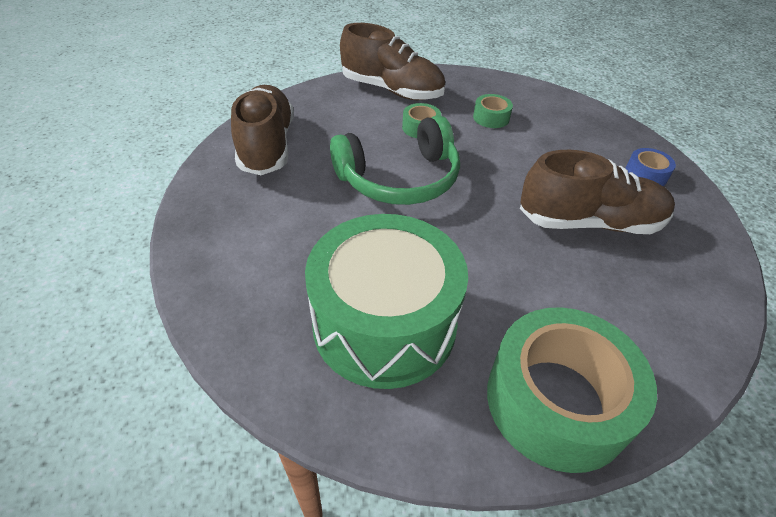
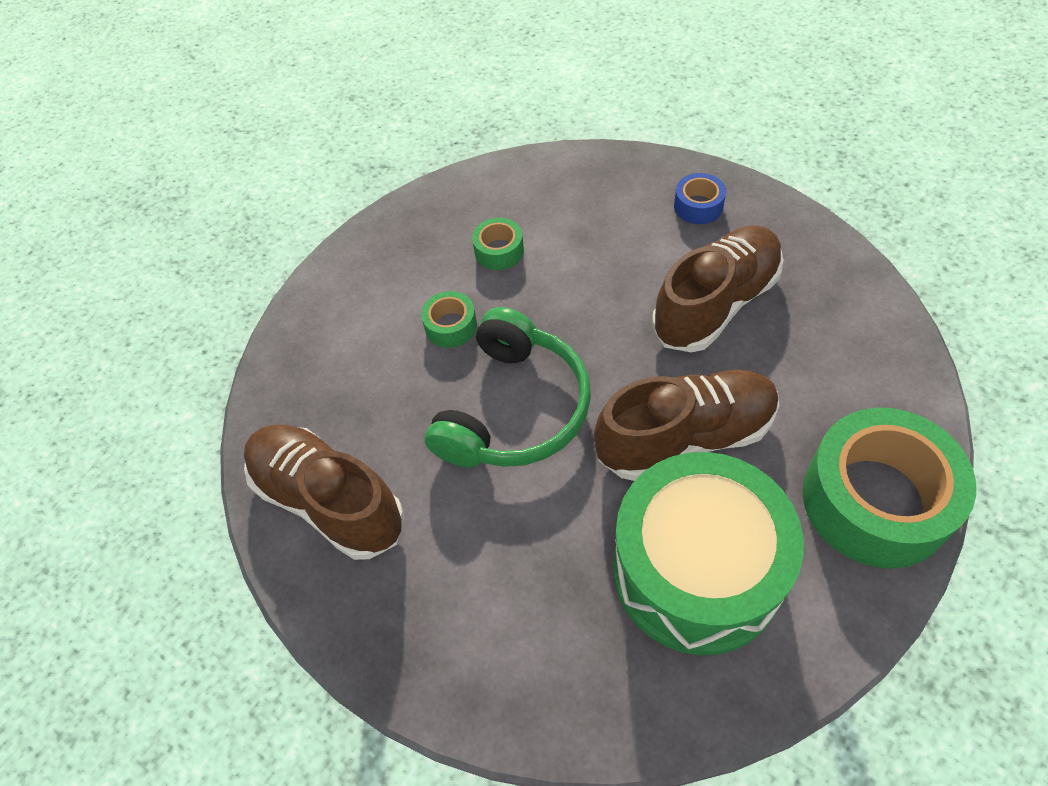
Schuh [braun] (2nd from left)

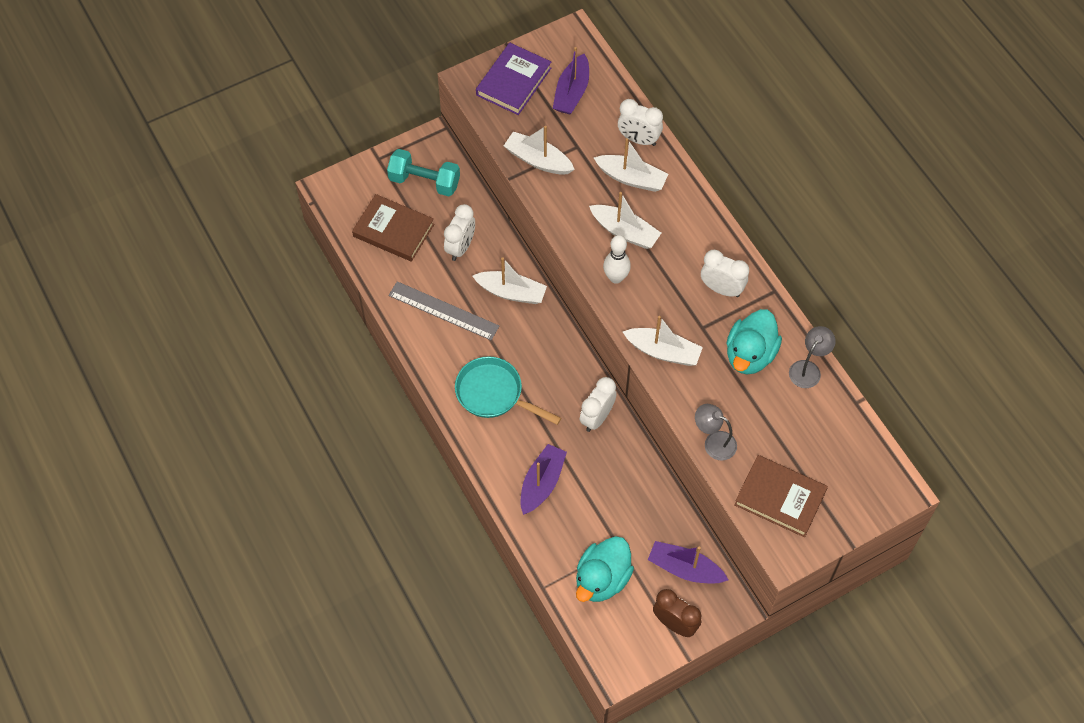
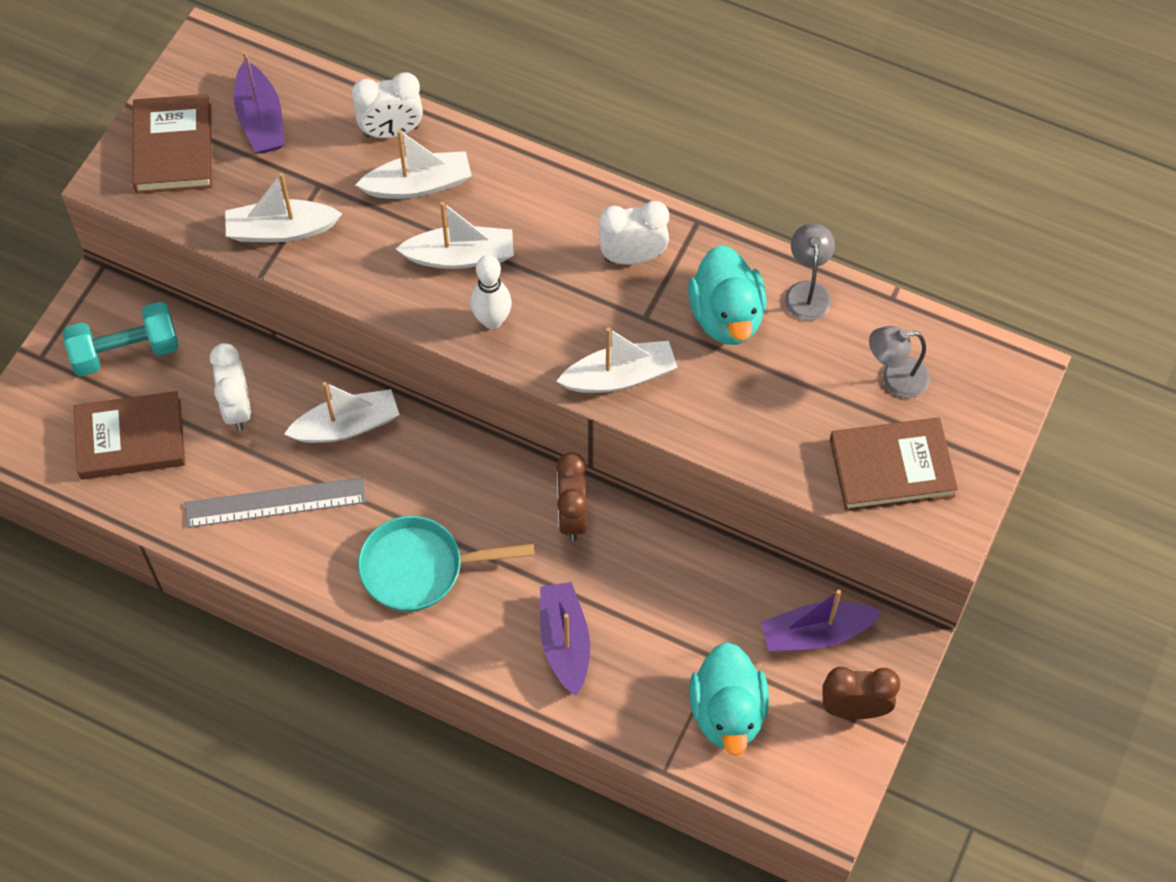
Buch [braun] (2nd from left)
Wecker [braun] (1st from left)
Lampe [grau] (2nd from left)

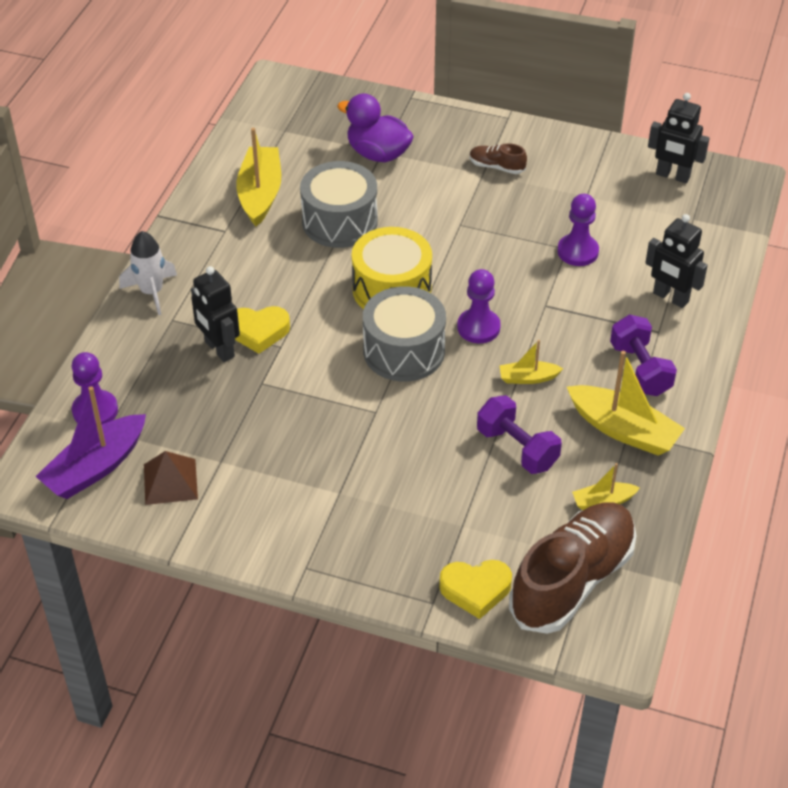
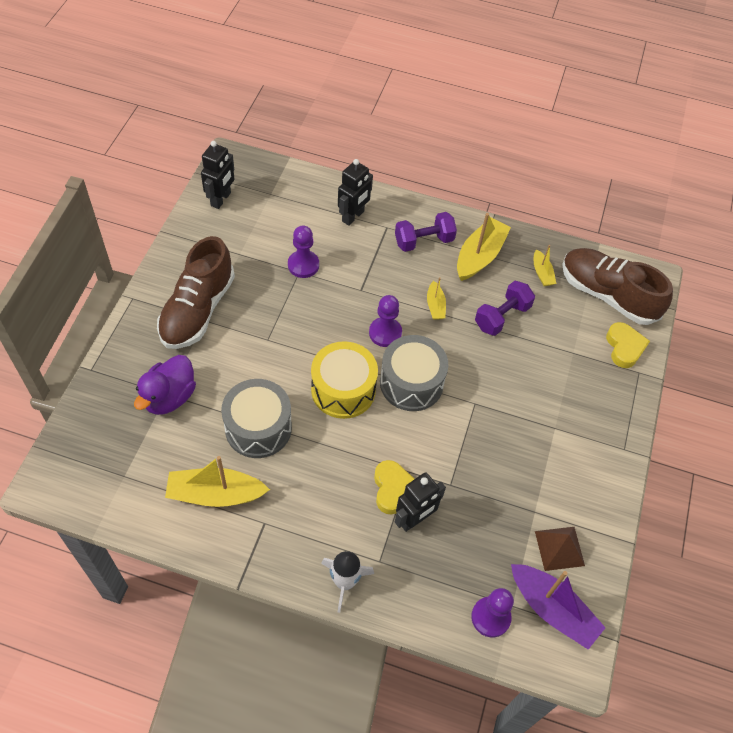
Schuh [braun] (1st from left)

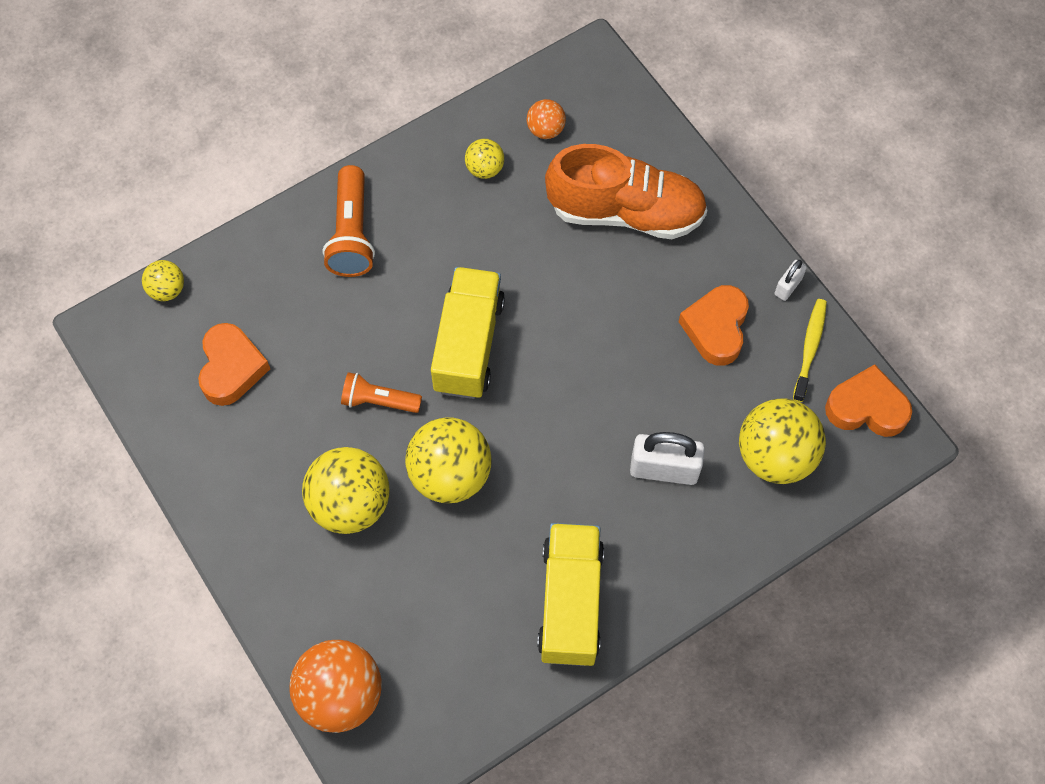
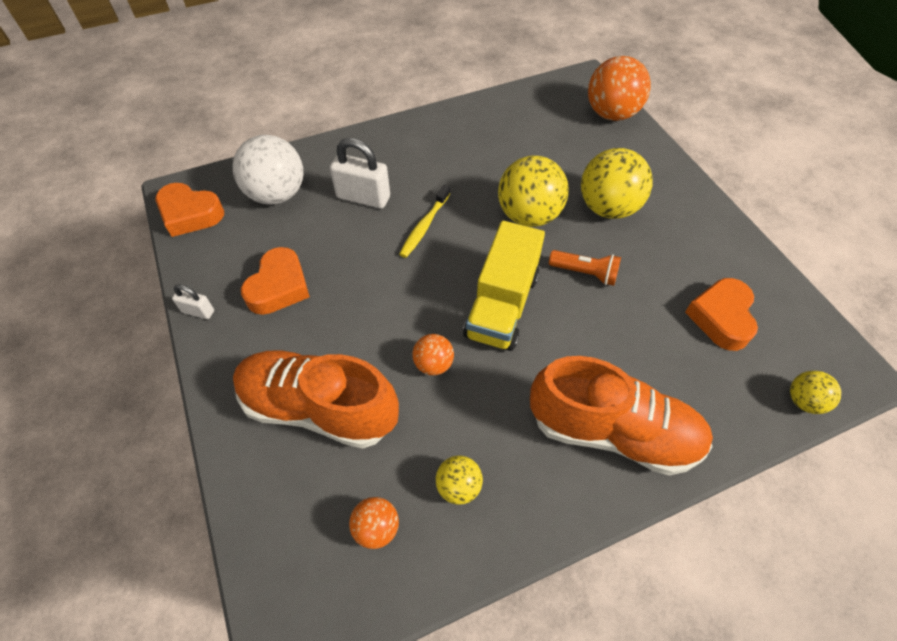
Schuh [orange] (2nd from left)
Lastwagen [gelb] (2nd from left in the first image)
Ball [weiß]
Vorhängeschloss [weiß] (1st from left)
Zahnbürste [gelb]
Ball [orange] (2nd from left)

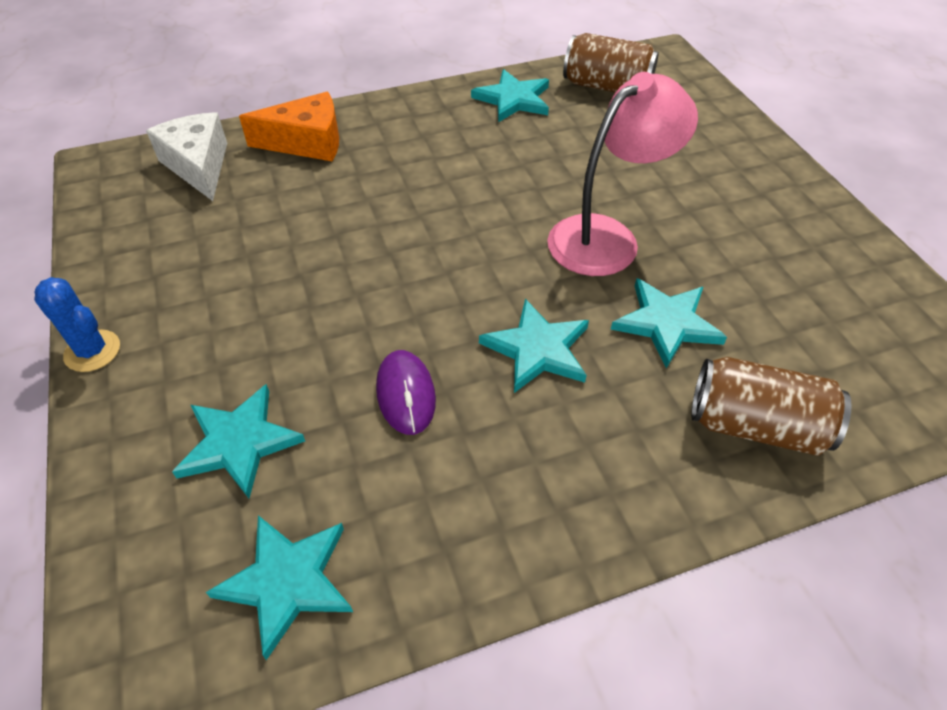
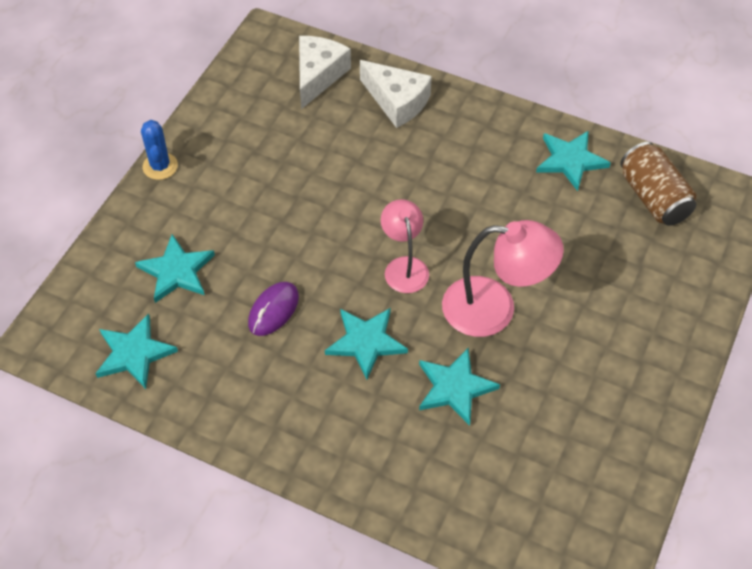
Käse [weiß] (2nd from left)
Dose [braun] (2nd from left in the first image)
Lampe [rosa] (1st from left)

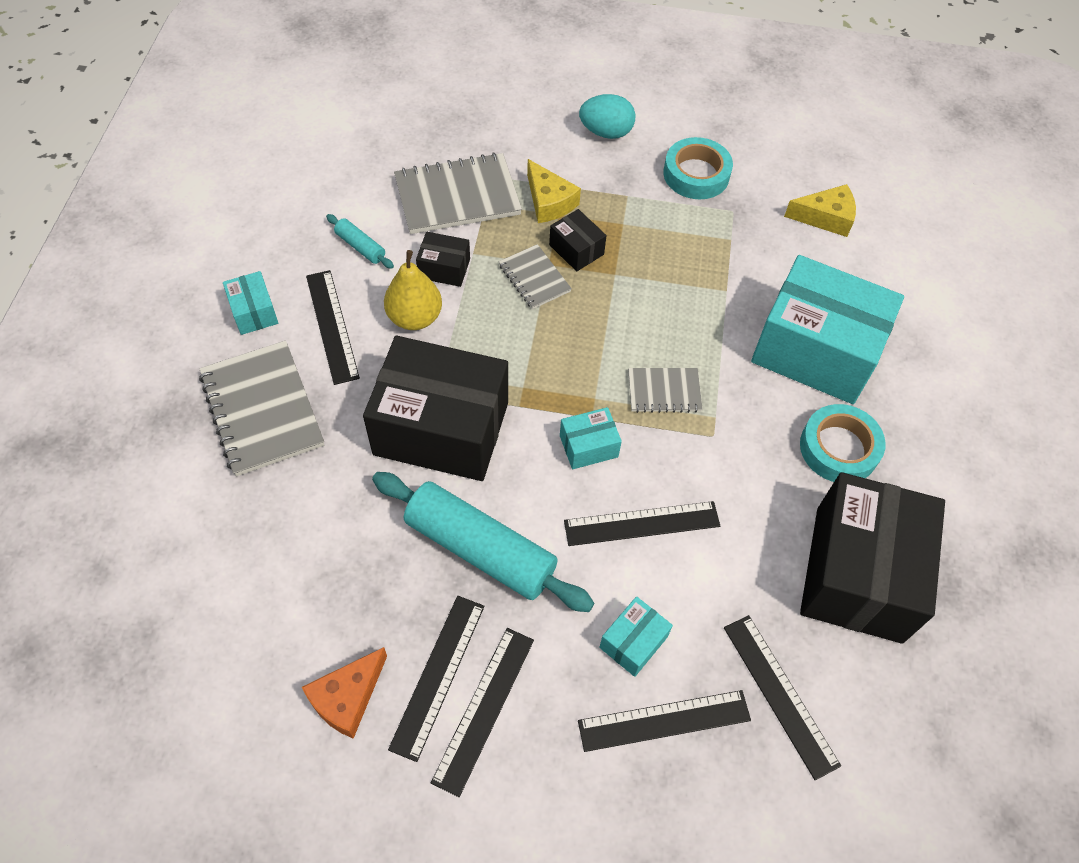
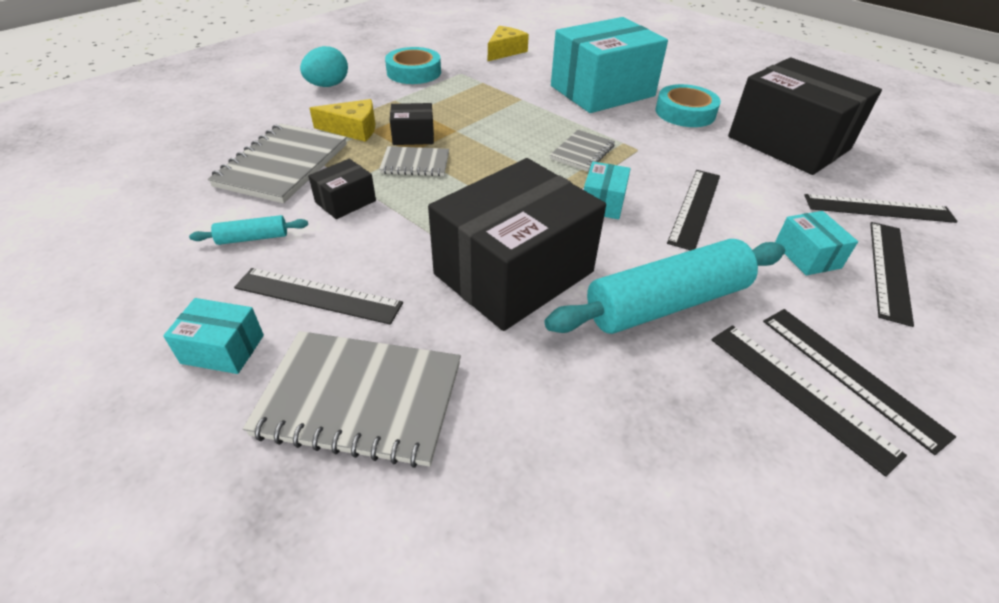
Käse [orange]
Birne [gelb]

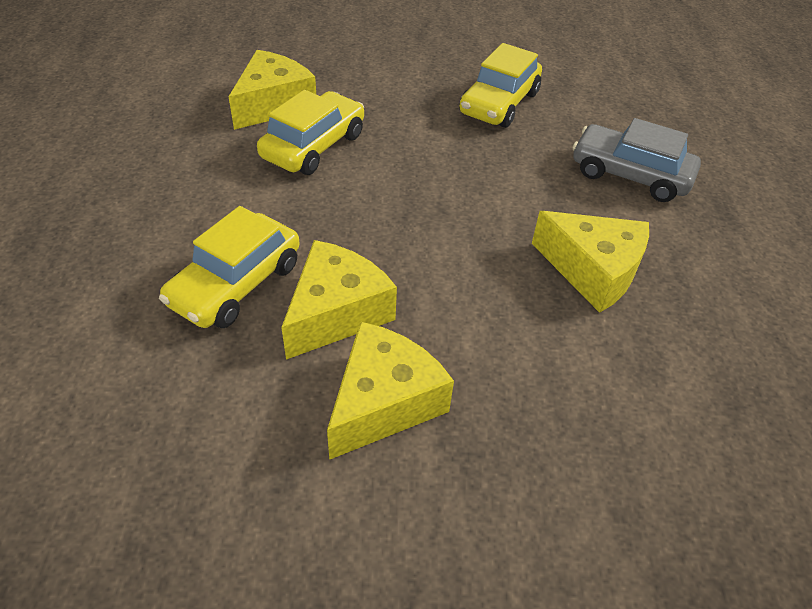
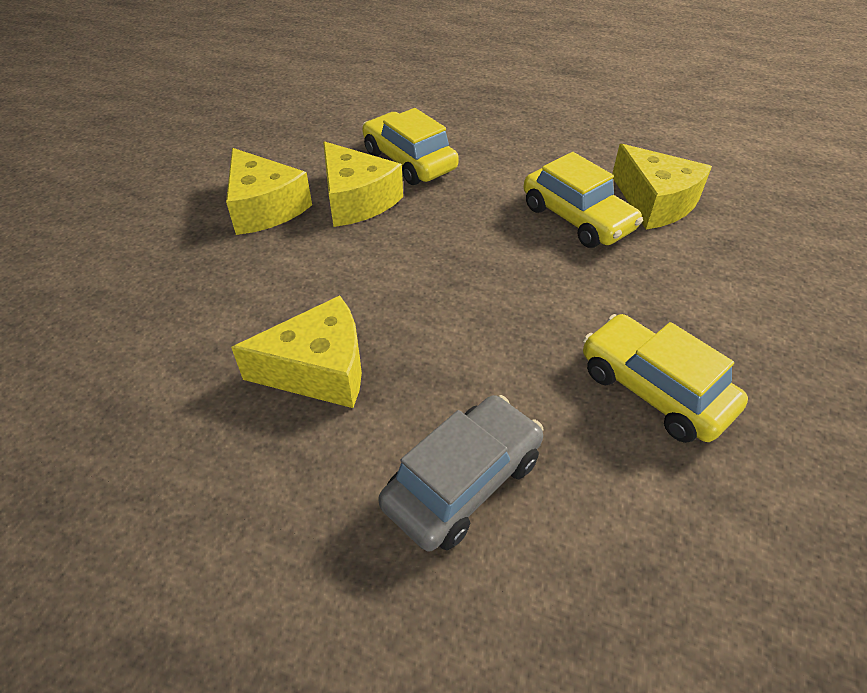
Käse [gelb] (2nd from left)

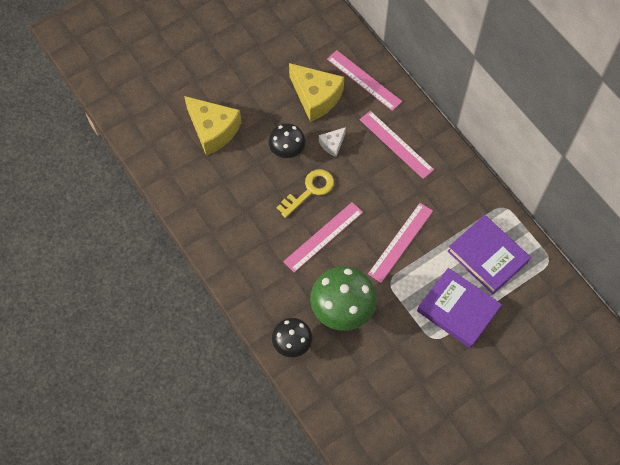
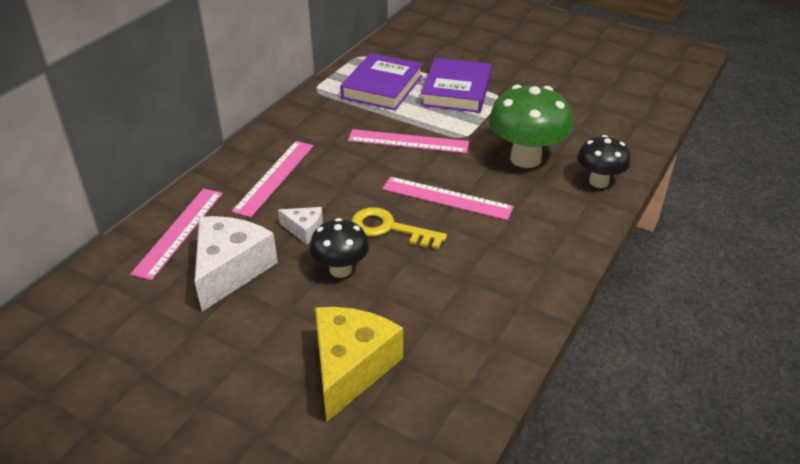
Käse [weiß] (1st from left)

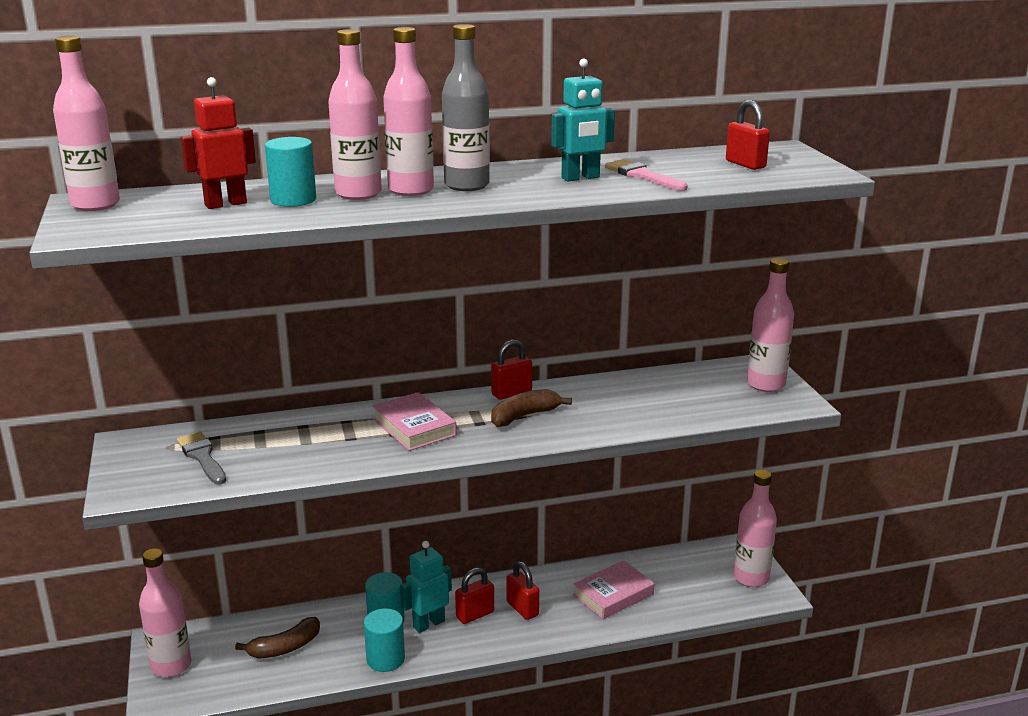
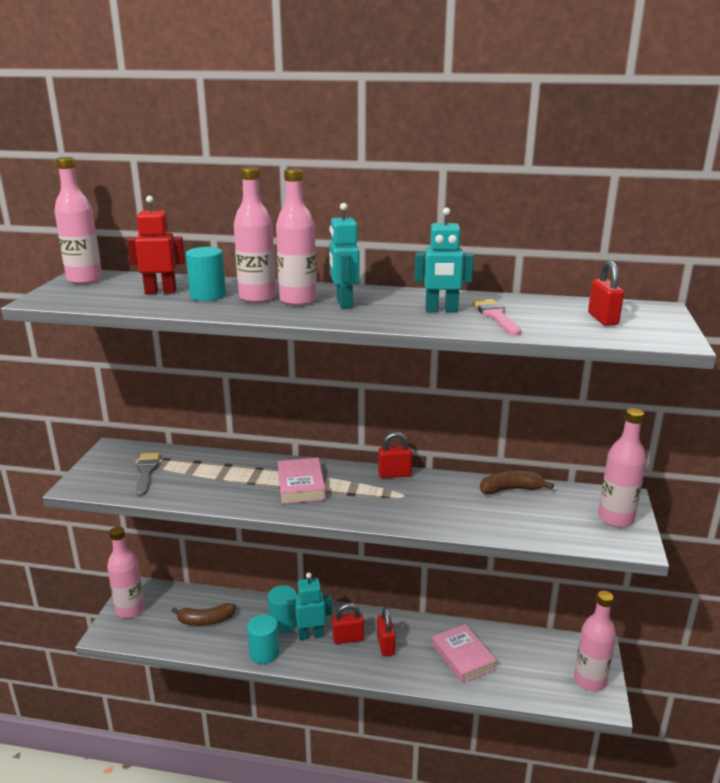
Roboter [türkis] (2nd from left)
Banane [braun] (2nd from left)
Buch [rosa] (2nd from left)

